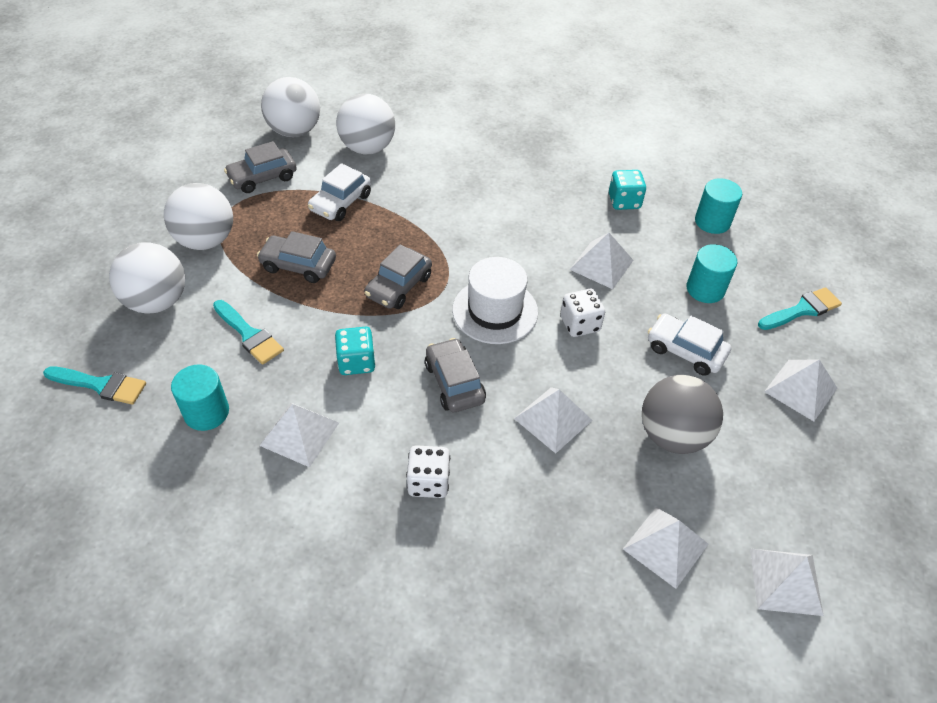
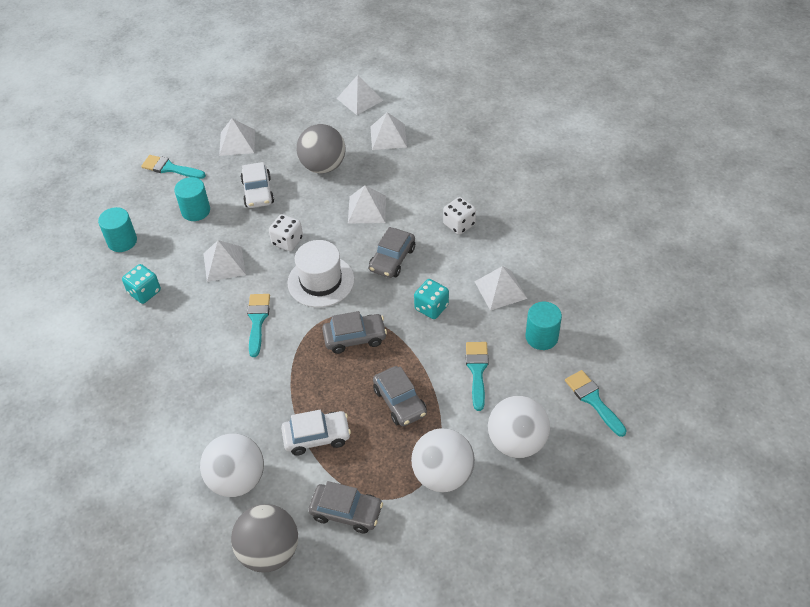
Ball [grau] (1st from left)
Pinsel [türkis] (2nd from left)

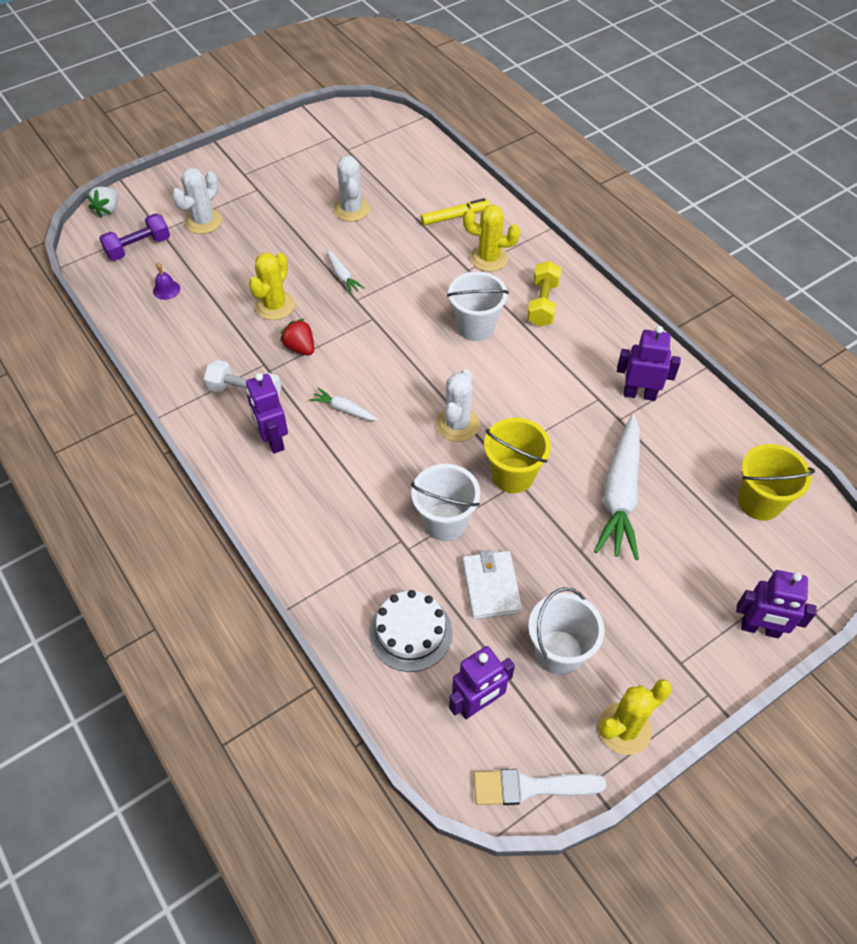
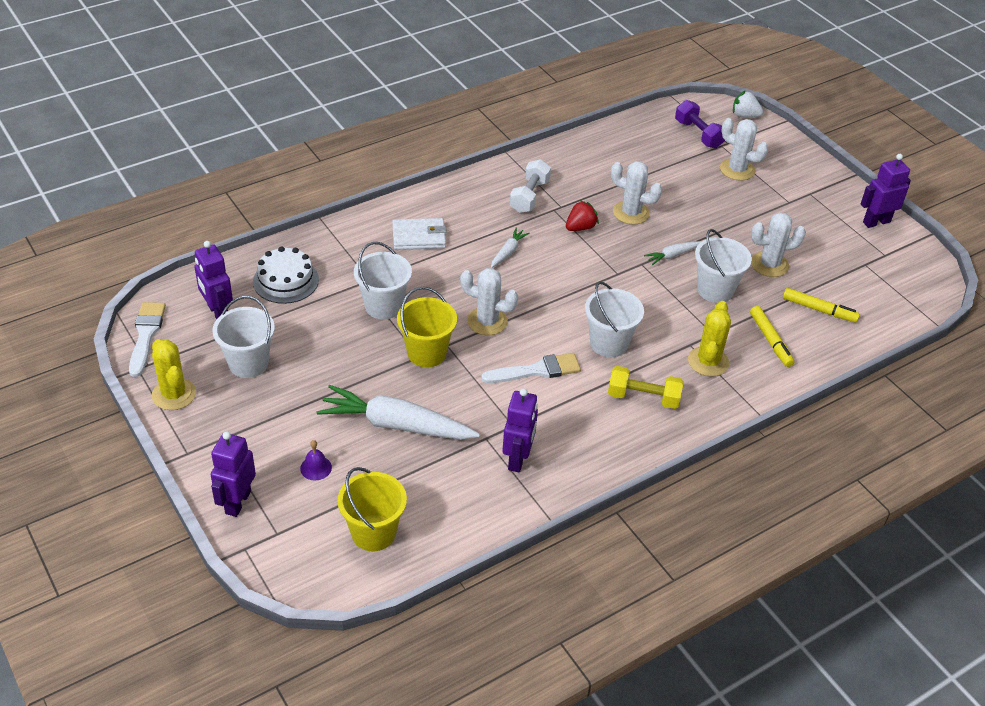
Glocke [lila]
Roboter [lila] (4th from left)
Kaktus [weiß] (2nd from left)
Geldbörse [weiß]
Pinsel [weiß] (2nd from left)
Eimer [weiß] (4th from left)
Filzstift [gelb] (2nd from left)

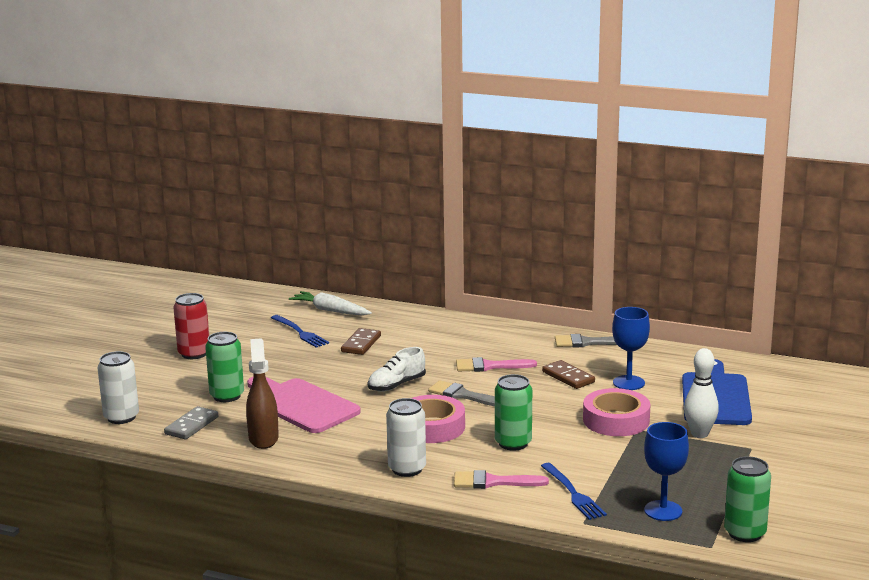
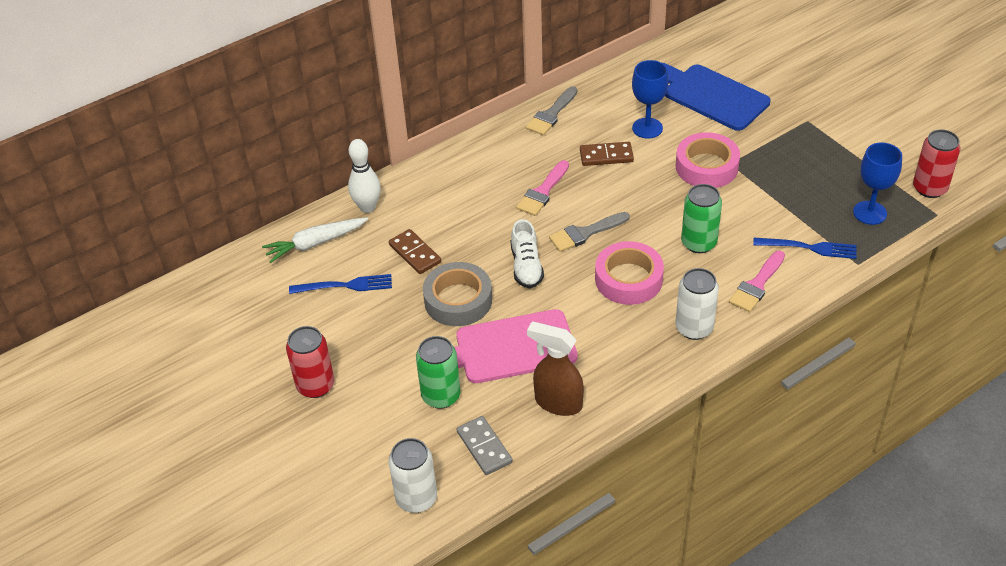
Bowlingkegel [weiß]
Dose [rot] (2nd from left)
Klebeband [grau]

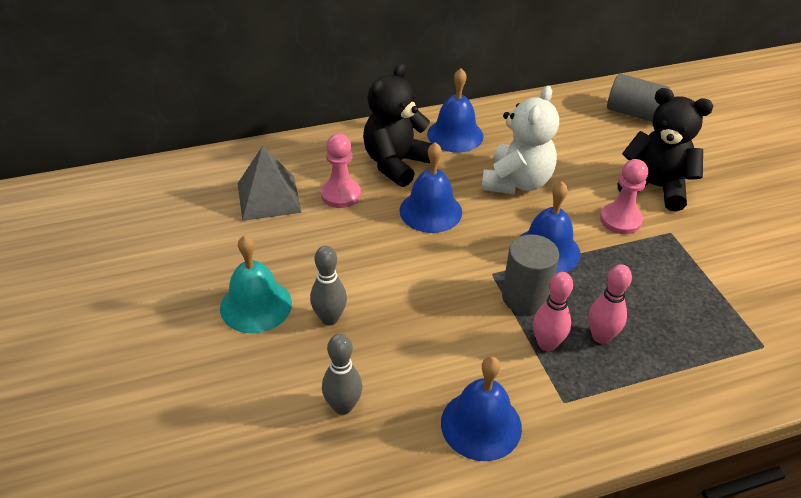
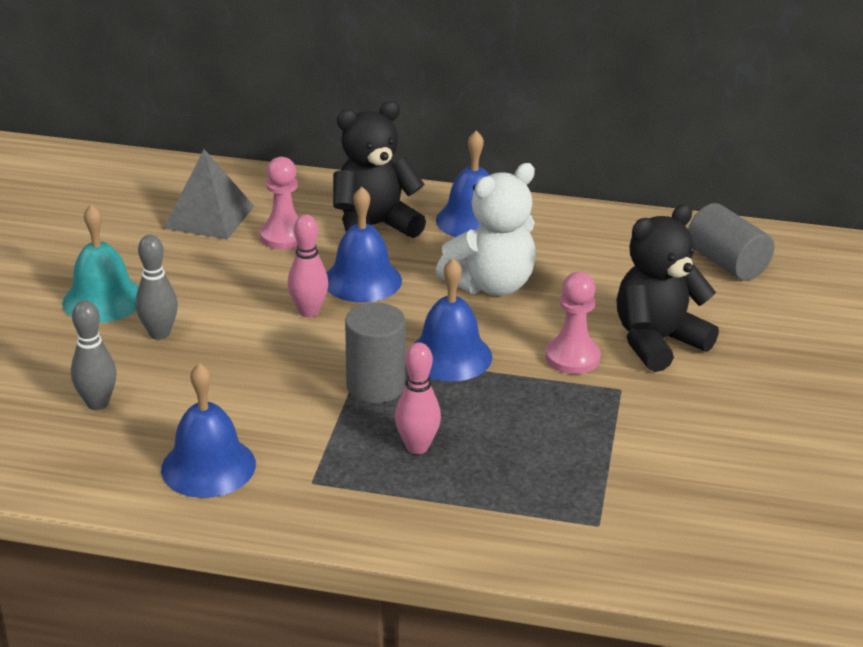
Bowlingkegel [rosa] (1st from left)
Teddybär [schwarz] (2nd from left)

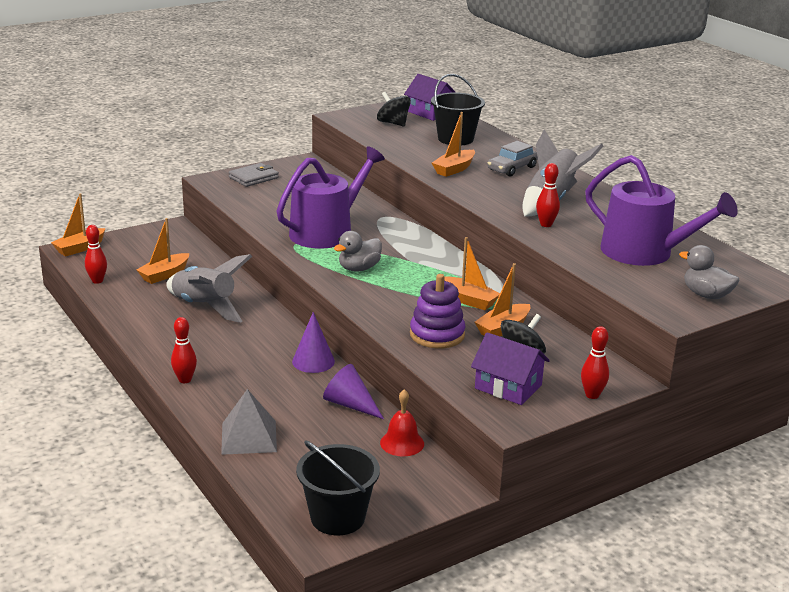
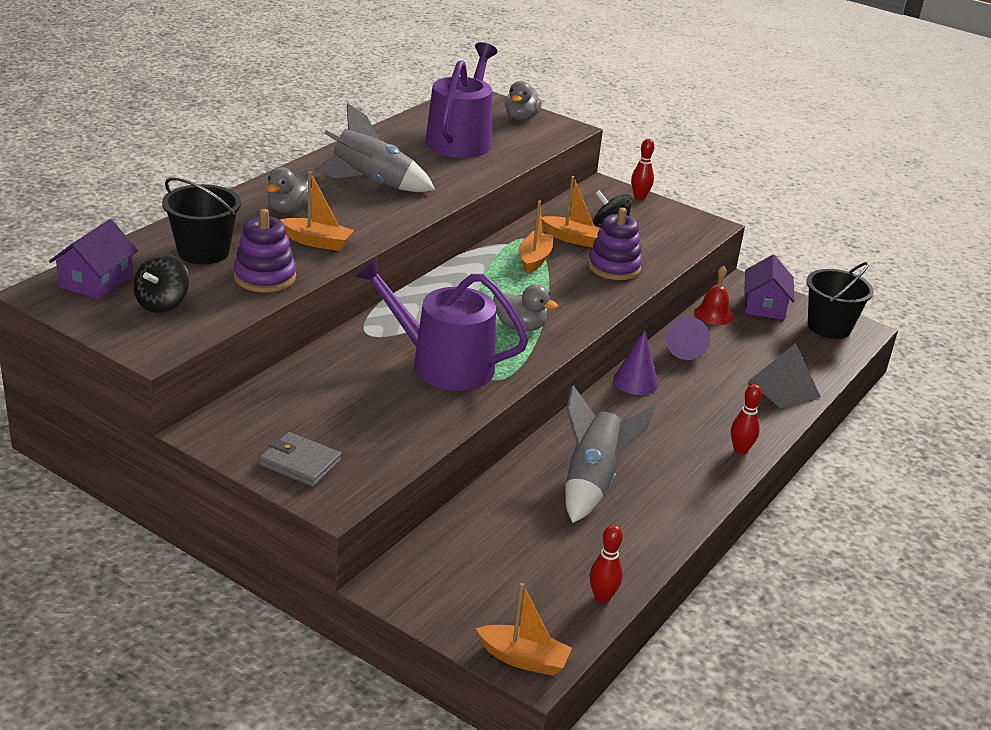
Boot [orange] (2nd from left in the first image)
Haus [lila] (2nd from left)
Ente [grau] (1st from left)
Bowlingkegel [rot] (3rd from left in the first image)
Stapelspielzeug [lila] (1st from left)

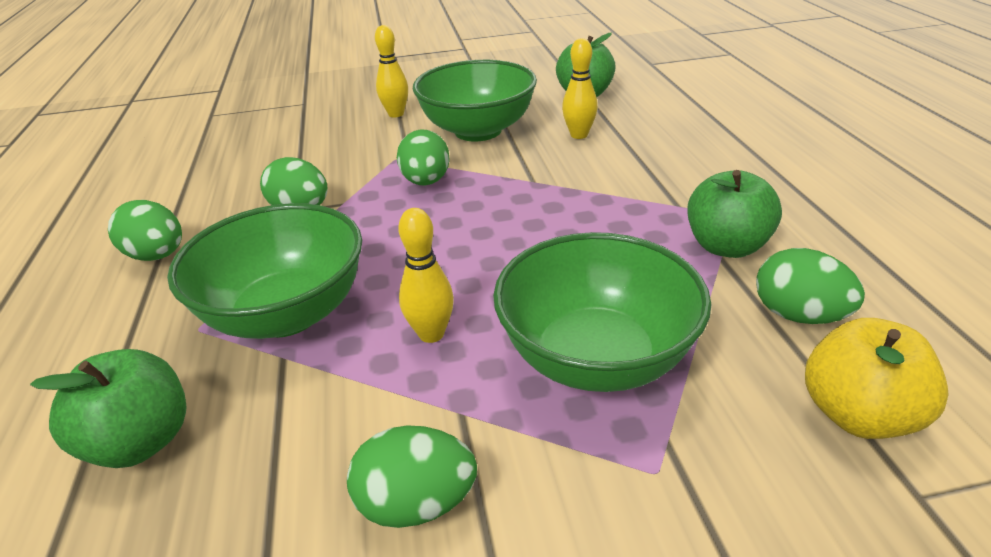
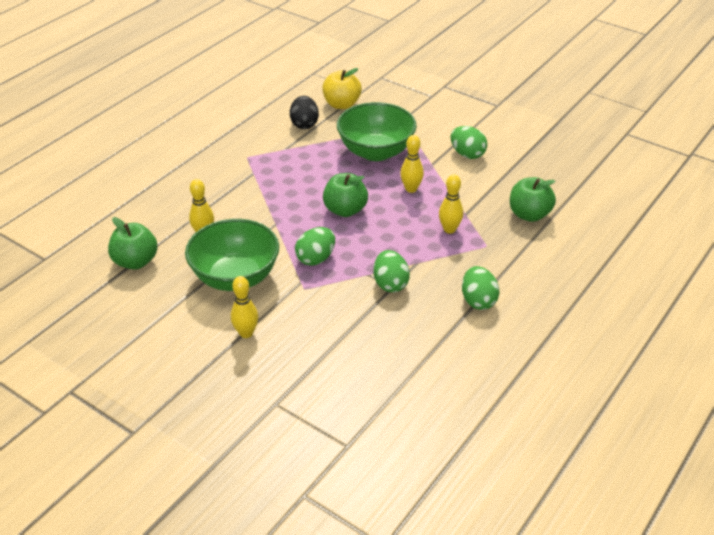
Bowlingkegel [gelb] (4th from left)
Apfel [grün] (2nd from left)
Ei [schwarz]

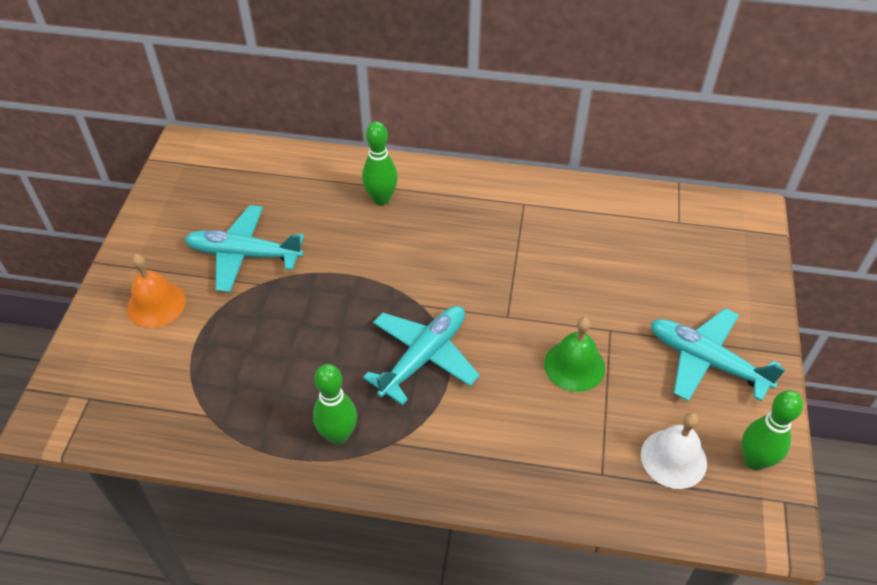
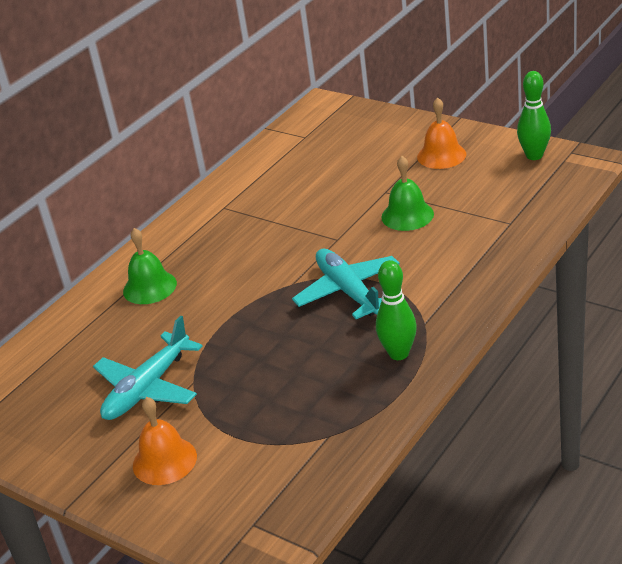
Glocke [grün] (1st from left)
Glocke [weiß]
Glocke [orange] (2nd from left)

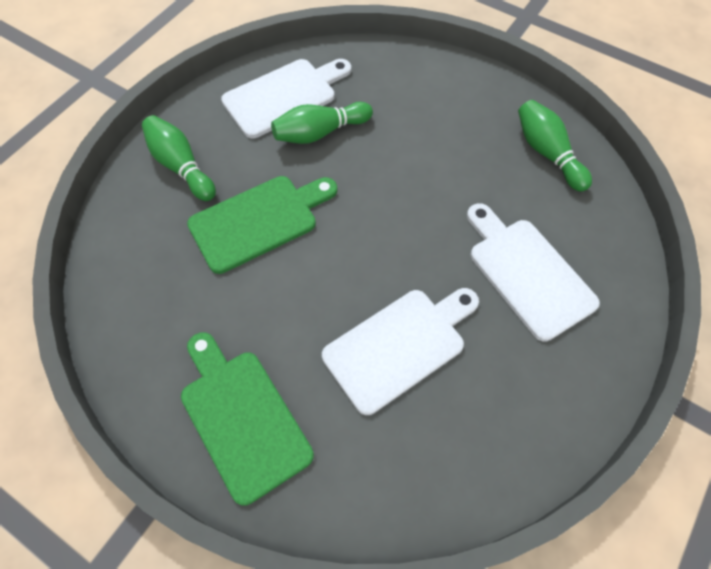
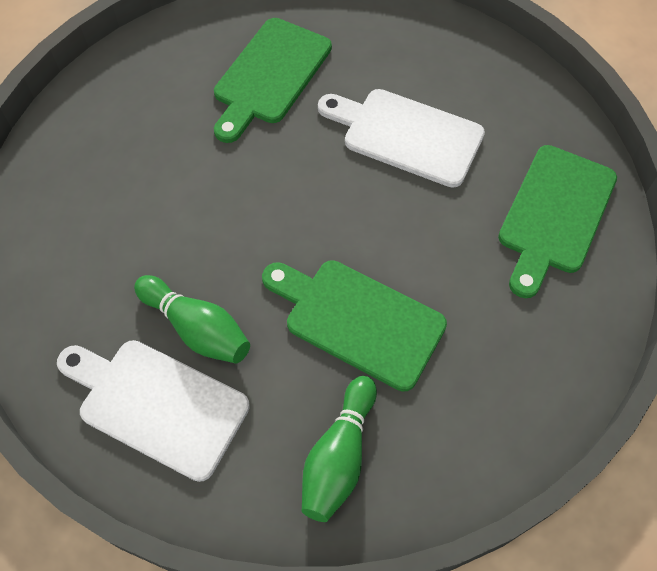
Schneidebrett [grün] (1st from left)
Bowlingkegel [grün] (3rd from left in the first image)

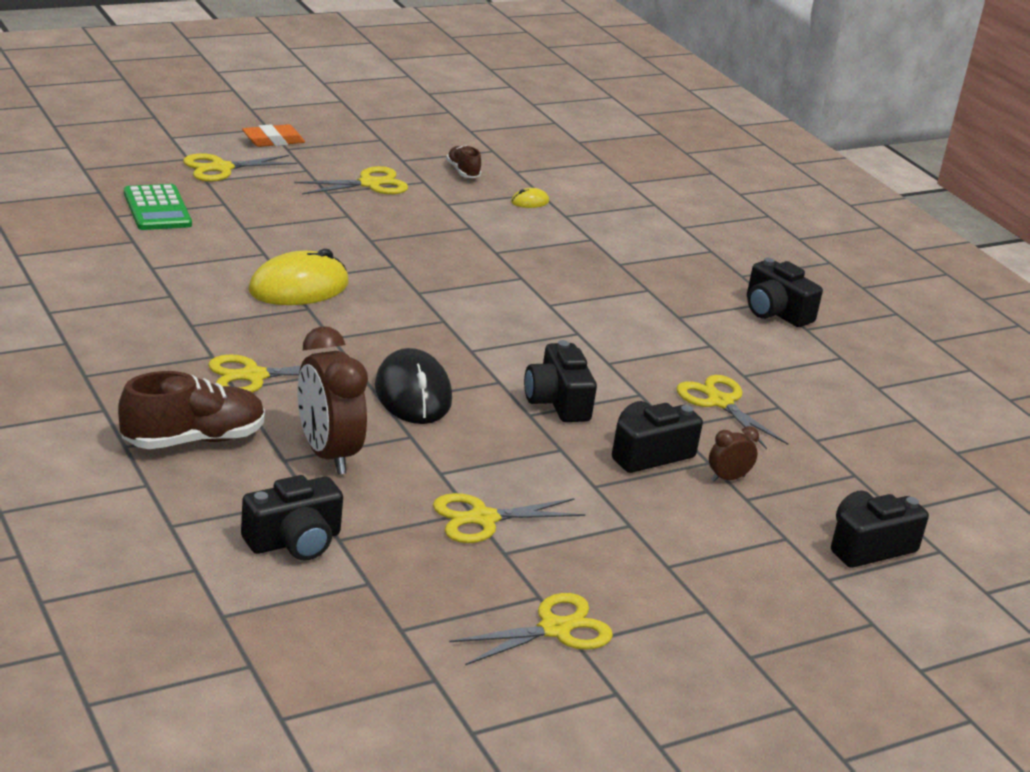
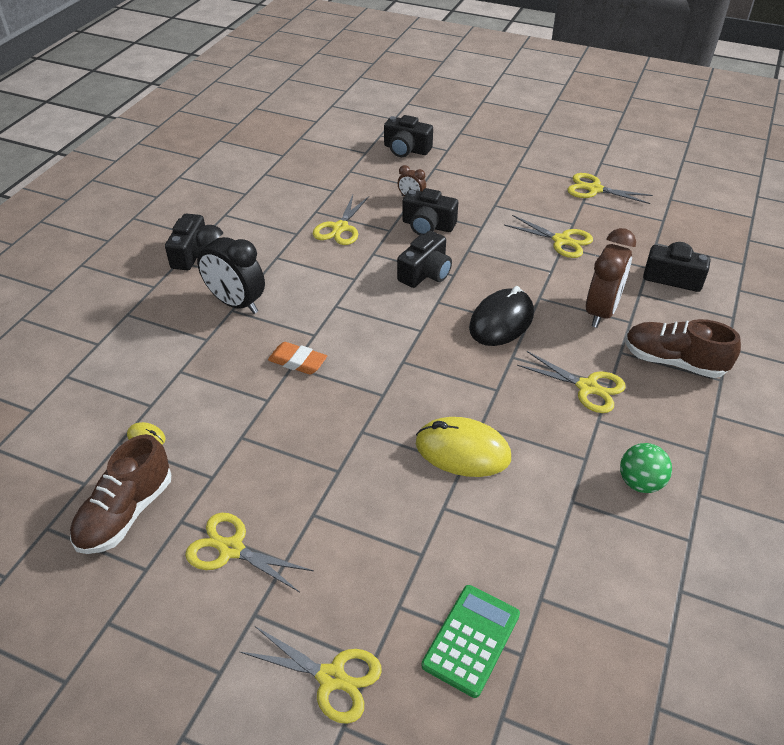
Radiergummi [orange]
Schuh [braun] (1st from left)
Wecker [schwarz]
Ball [grün]

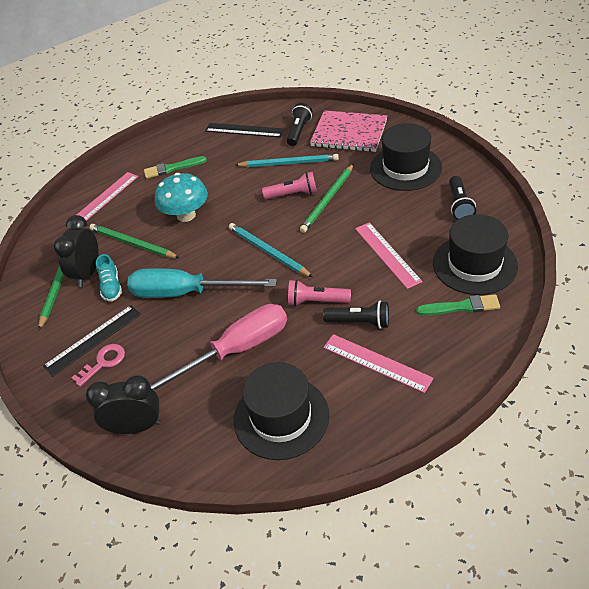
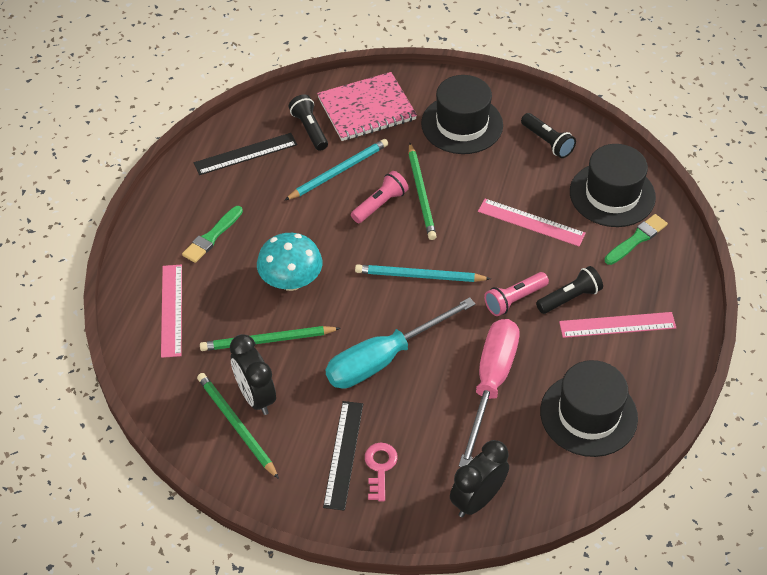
Schuh [türkis]

